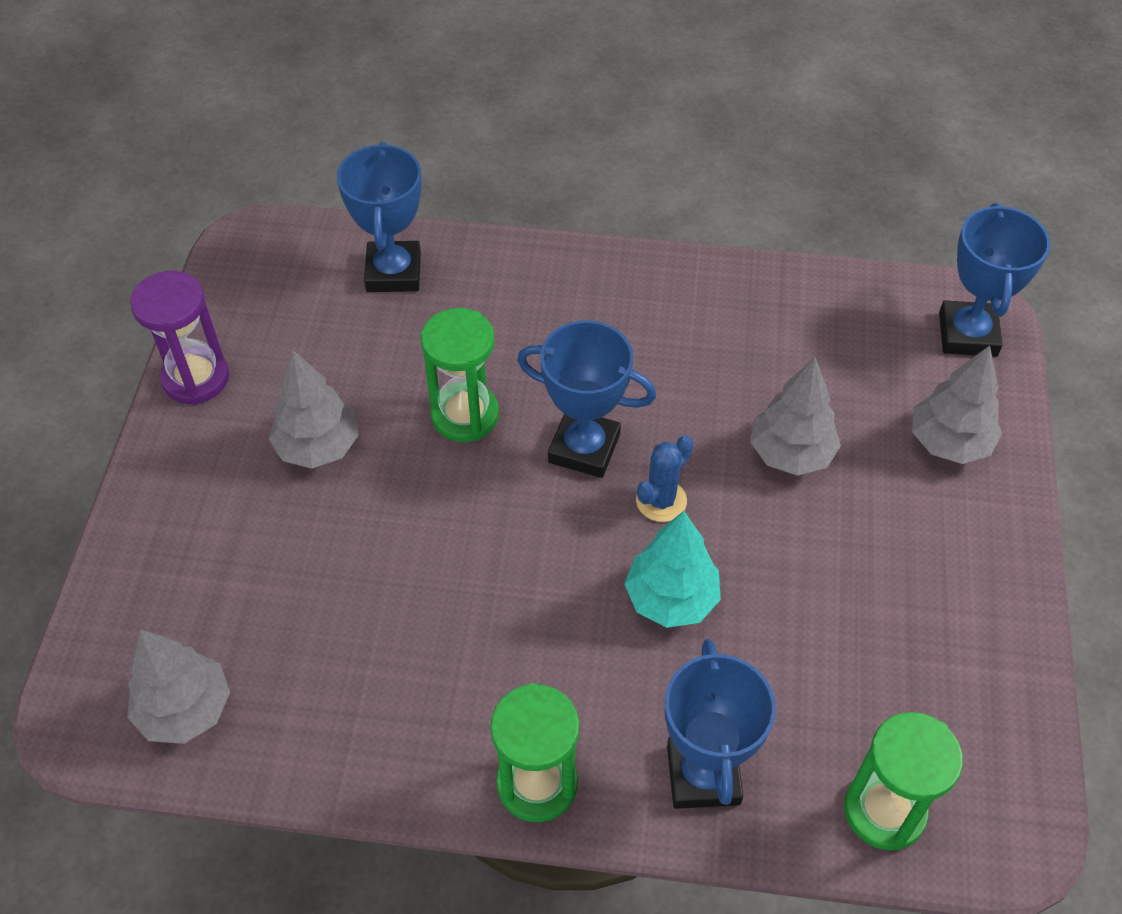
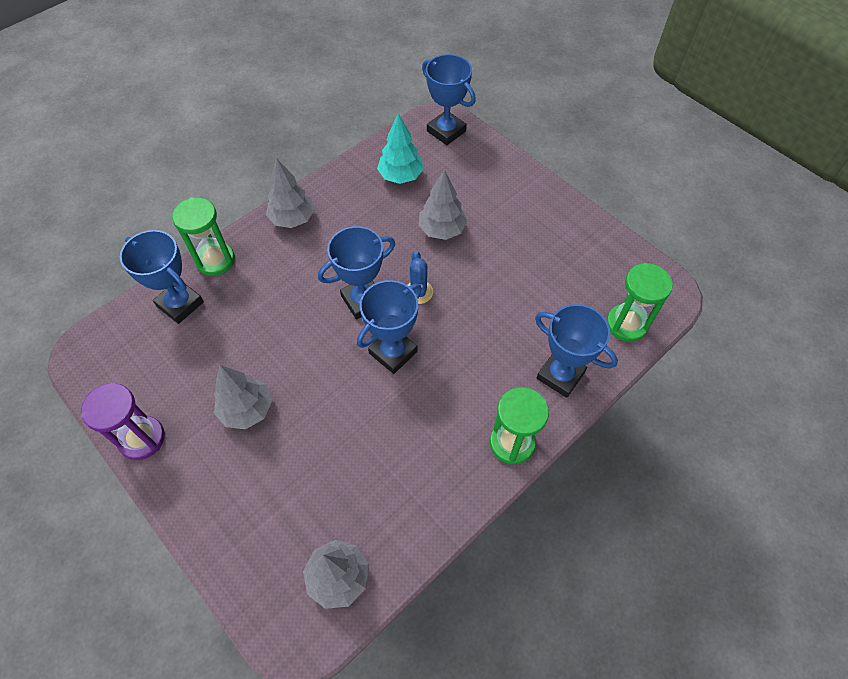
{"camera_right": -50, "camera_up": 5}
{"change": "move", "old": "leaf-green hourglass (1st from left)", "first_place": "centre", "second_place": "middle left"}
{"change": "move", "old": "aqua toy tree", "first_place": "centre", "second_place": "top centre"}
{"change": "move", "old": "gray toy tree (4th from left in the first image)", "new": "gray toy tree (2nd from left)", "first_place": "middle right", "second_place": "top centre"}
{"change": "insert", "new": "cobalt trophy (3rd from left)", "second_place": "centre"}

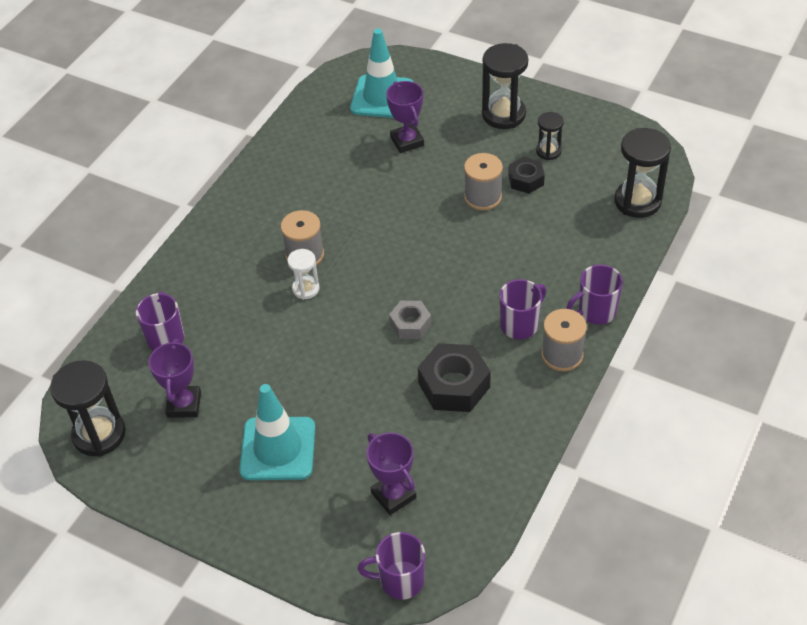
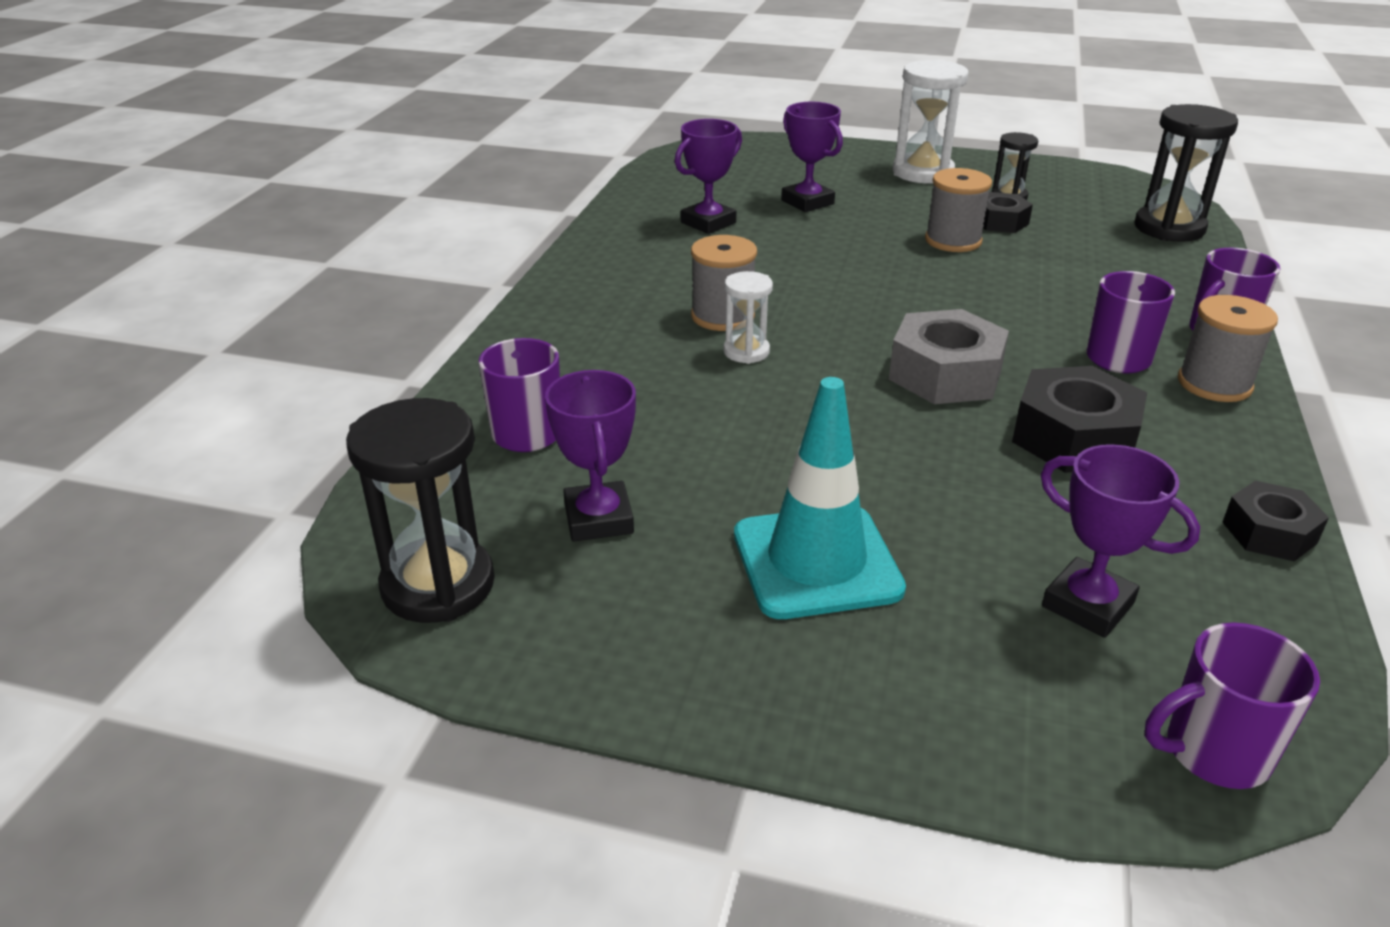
{"camera_right": -15, "camera_up": -15}
{"change": "delete", "old": "aqua road cone (2nd from left)", "first_place": "top centre"}
{"change": "resize", "old": "gray hexagon nut", "first_place": "centre", "second_place": "middle right", "factor": 1.65}
{"change": "recolor", "old": "jet-black hourglass (2nd from left)", "new": "snow-white hourglass (2nd from left)", "first_place": "top centre", "second_place": "top right"}
{"change": "insert", "new": "purple trophy (2nd from left)", "second_place": "top centre"}
{"change": "insert", "new": "jet-black hexagon nut (3rd from left)", "second_place": "middle right"}

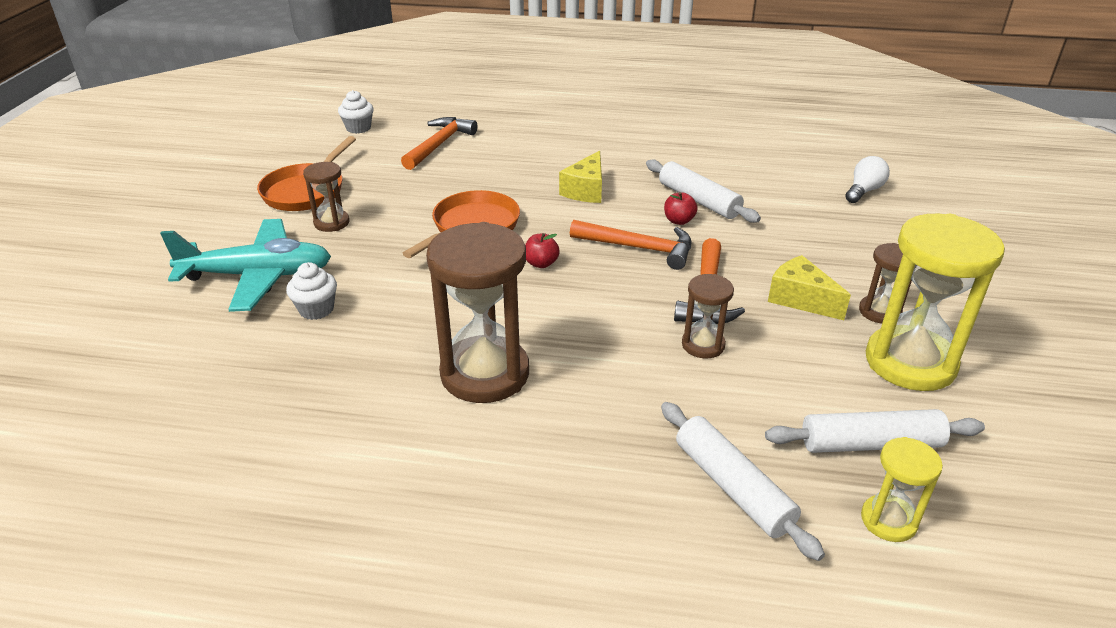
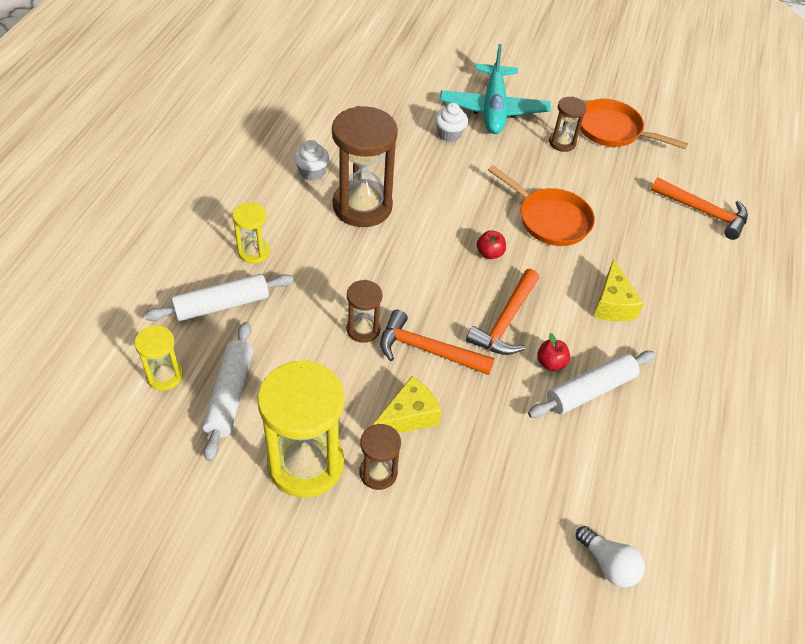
{"camera_right": 95, "camera_up": 15}
{"change": "move", "old": "snow-white muffin (2nd from left in the first image)", "new": "snow-white muffin (1st from left)", "first_place": "top left", "second_place": "top centre"}
{"change": "rotate", "old": "yellow piece of cheese (1st from left in the first image)", "first_place": "top centre", "second_place": "middle right", "degrees": -120}
{"change": "insert", "new": "yellow hourglass (2nd from left)", "second_place": "middle left"}

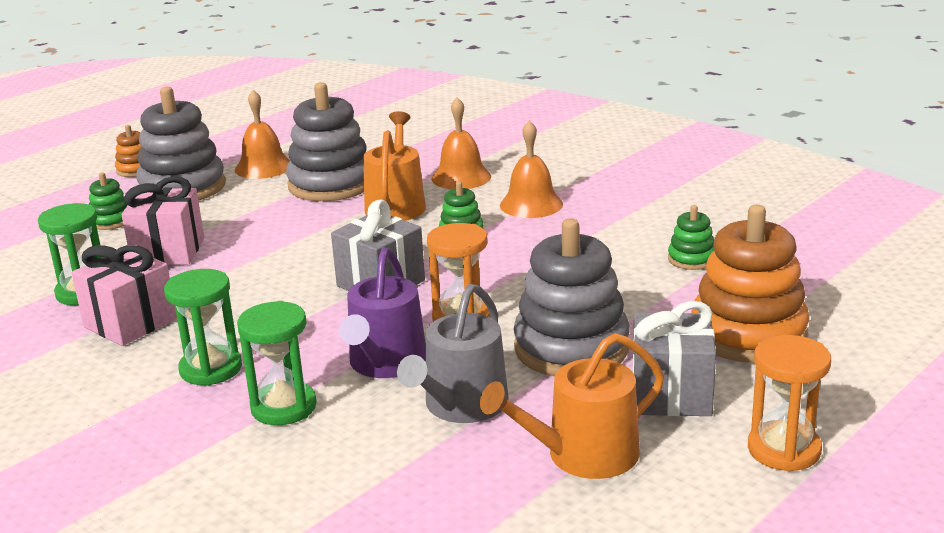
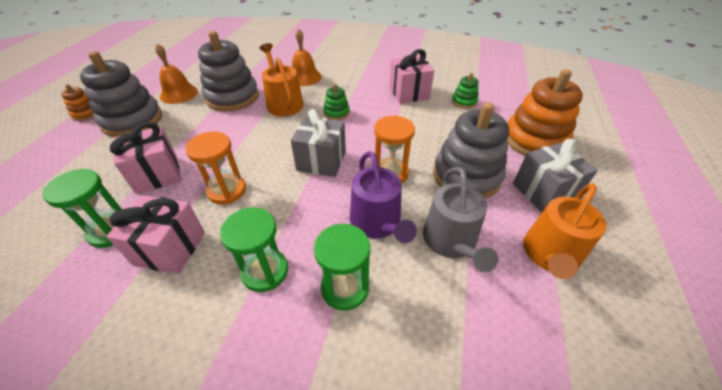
{"camera_right": -30, "camera_up": 20}
{"change": "delete", "old": "leaf-green stacking toy (1st from left)", "first_place": "middle left"}
{"change": "delete", "old": "bright orange hand bell (3rd from left)", "first_place": "top centre"}
{"change": "move", "old": "bright orange hourglass (2nd from left in the first image)", "new": "bright orange hourglass (1st from left)", "first_place": "bottom right", "second_place": "middle left"}
{"change": "insert", "new": "pink present (3rd from left)", "second_place": "top centre"}

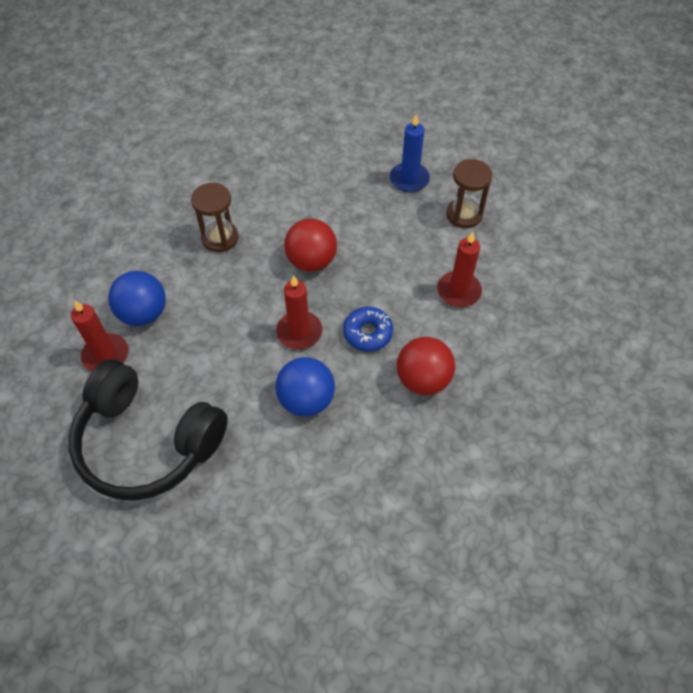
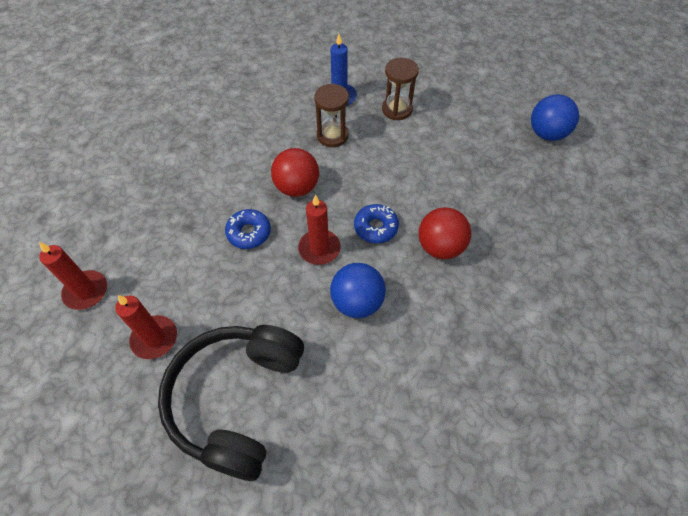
{"camera_right": -25, "camera_up": 0}
{"change": "rotate", "old": "jet-black headset", "first_place": "middle left", "second_place": "bottom centre", "degrees": 105}
{"change": "move", "old": "cobalt play ball (1st from left in the first image)", "new": "cobalt play ball (2nd from left)", "first_place": "middle left", "second_place": "top right"}
{"change": "move", "old": "brown hourglass (1st from left)", "first_place": "top left", "second_place": "top centre"}
{"change": "move", "old": "crimson wax candle (3rd from left in the first image)", "new": "crimson wax candle (1st from left)", "first_place": "centre", "second_place": "middle left"}
{"change": "insert", "new": "cobalt doughnut (1st from left)", "second_place": "centre"}

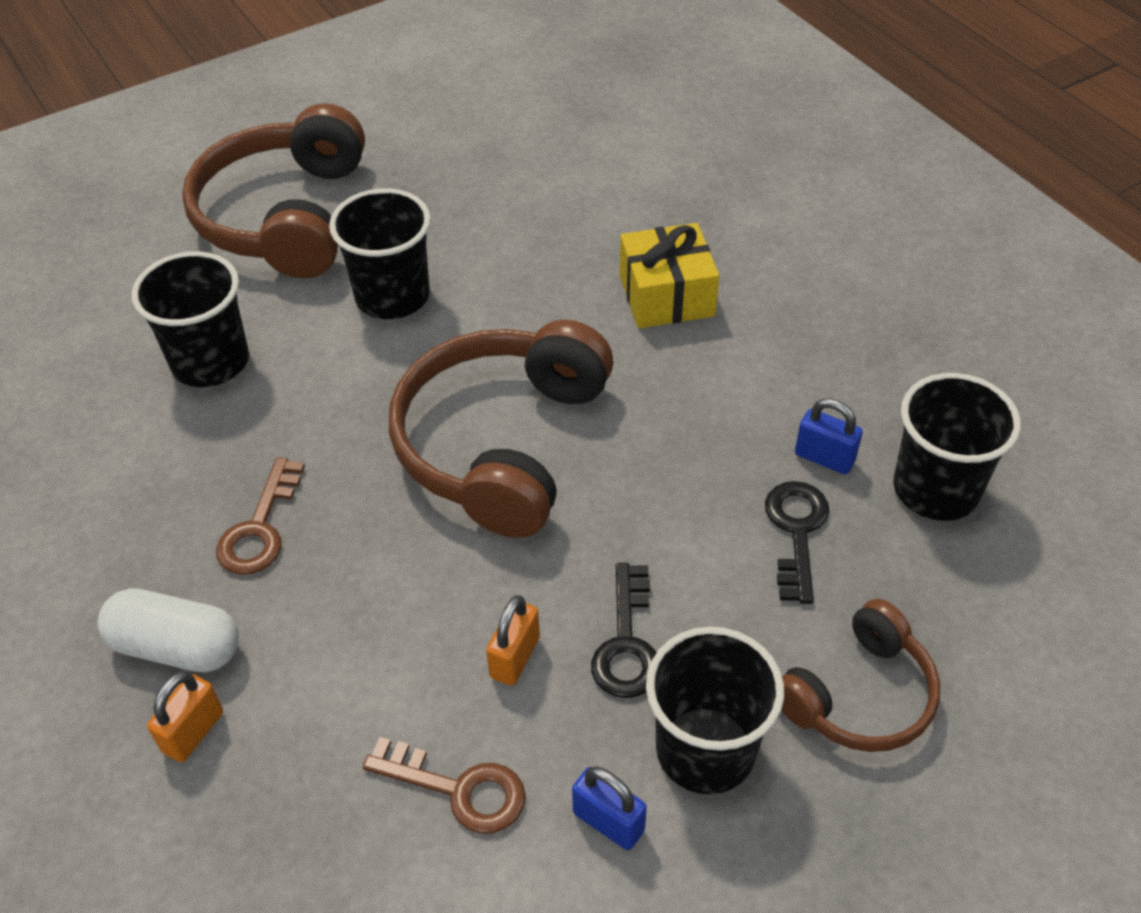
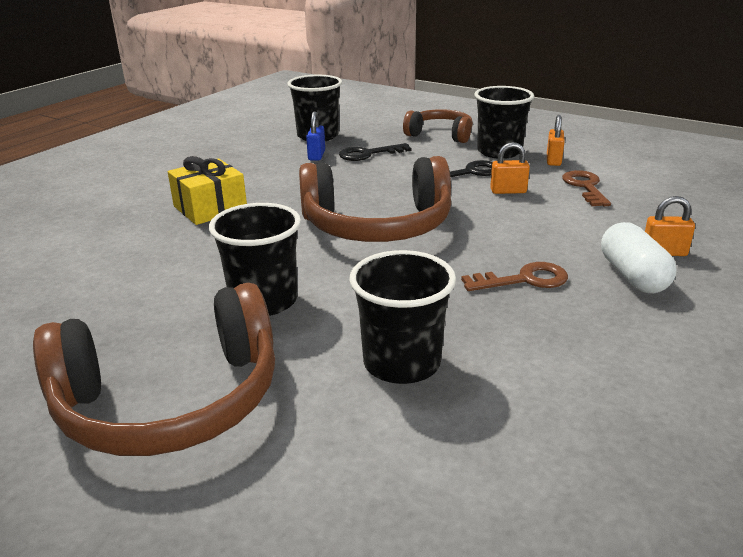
{"camera_right": -115, "camera_up": -20}
{"change": "recolor", "old": "cobalt small lock (1st from left)", "new": "bright orange small lock (2nd from left)", "first_place": "bottom centre", "second_place": "top right"}

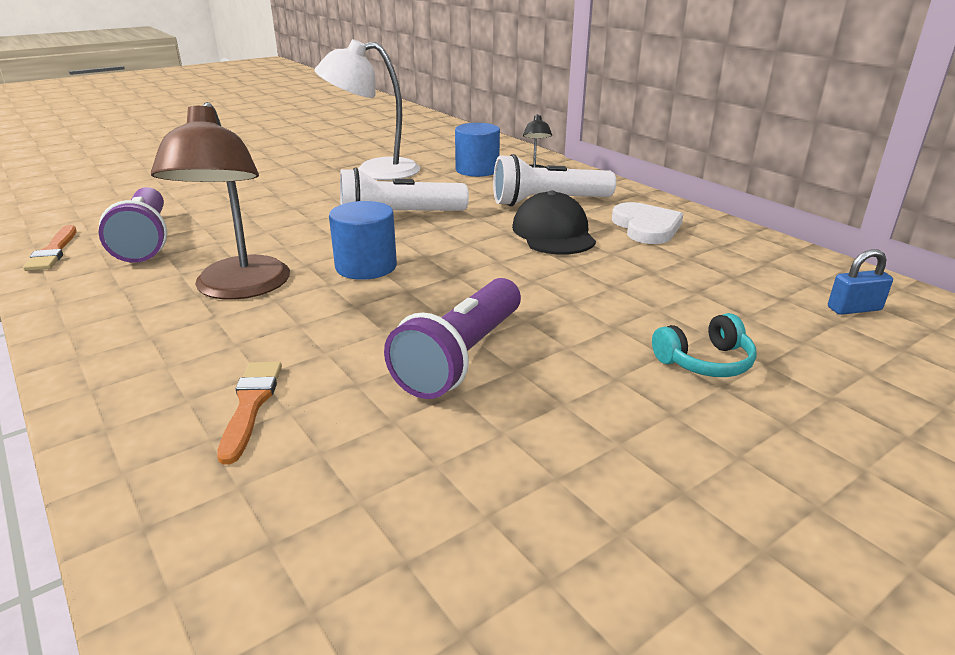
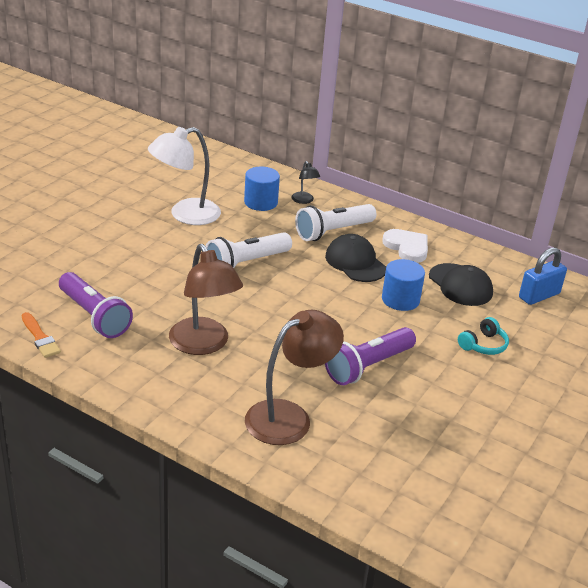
{"camera_right": -25, "camera_up": 5}
{"change": "replace", "old": "bright orange paintbrush (2nd from left)", "new": "brown reading lamp (2nd from left)", "first_place": "middle left", "second_place": "centre"}
{"change": "move", "old": "cobalt cylinder (1st from left in the first image)", "new": "cobalt cylinder (2nd from left)", "first_place": "centre", "second_place": "middle right"}
{"change": "rotate", "old": "purple pocket torch (2nd from left)", "first_place": "centre", "second_place": "centre", "degrees": 45}
{"change": "resize", "old": "cobalt small lock", "first_place": "middle right", "second_place": "middle right", "factor": 1.6}
{"change": "insert", "new": "jet-black baseball cap (2nd from left)", "second_place": "middle right"}

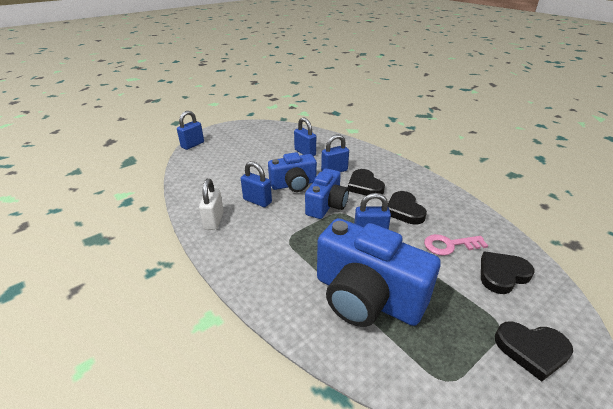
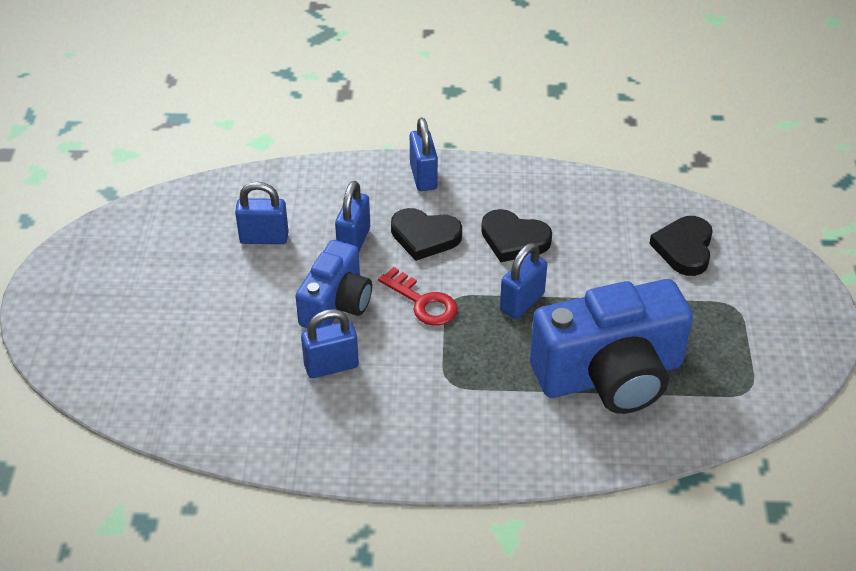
{"camera_right": -50, "camera_up": 10}
{"change": "move", "old": "cobalt small lock (1st from left in the first image)", "new": "cobalt small lock (4th from left)", "first_place": "top left", "second_place": "top centre"}
{"change": "delete", "old": "snow-white small lock", "first_place": "centre"}
{"change": "replace", "old": "cobalt photo camera (2nd from left)", "new": "crimson key", "first_place": "centre", "second_place": "centre"}
{"change": "delete", "old": "pink key", "first_place": "middle right"}
{"change": "delete", "old": "jet-black heart shape (4th from left)", "first_place": "bottom right"}

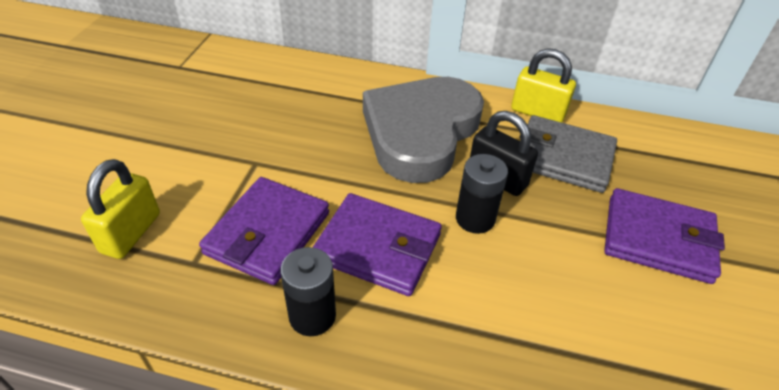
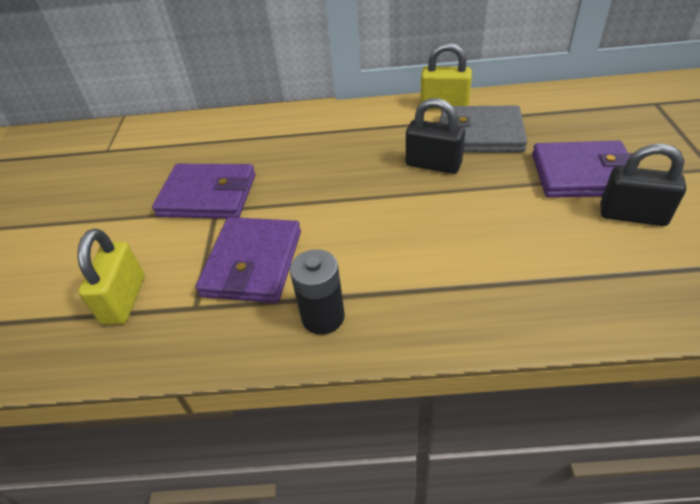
{"camera_right": -10, "camera_up": 0}
{"change": "move", "old": "purple wallet (2nd from left in the first image)", "new": "purple wallet (1st from left)", "first_place": "centre", "second_place": "middle left"}
{"change": "delete", "old": "gray heart shape", "first_place": "centre"}
{"change": "delete", "old": "jet-black battery (2nd from left)", "first_place": "centre"}
{"change": "insert", "new": "jet-black small lock (2nd from left)", "second_place": "middle right"}

